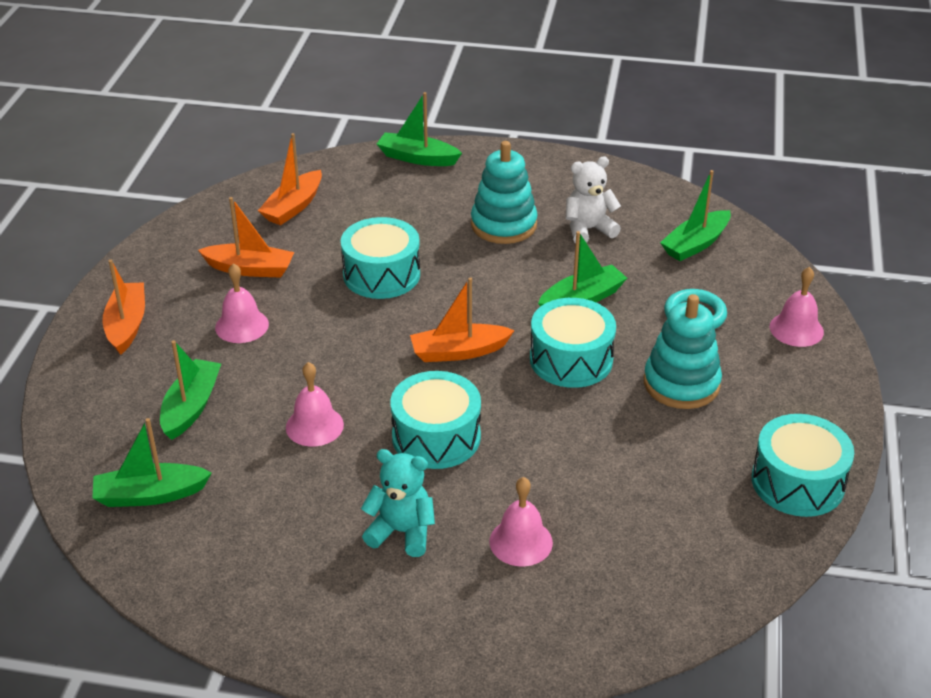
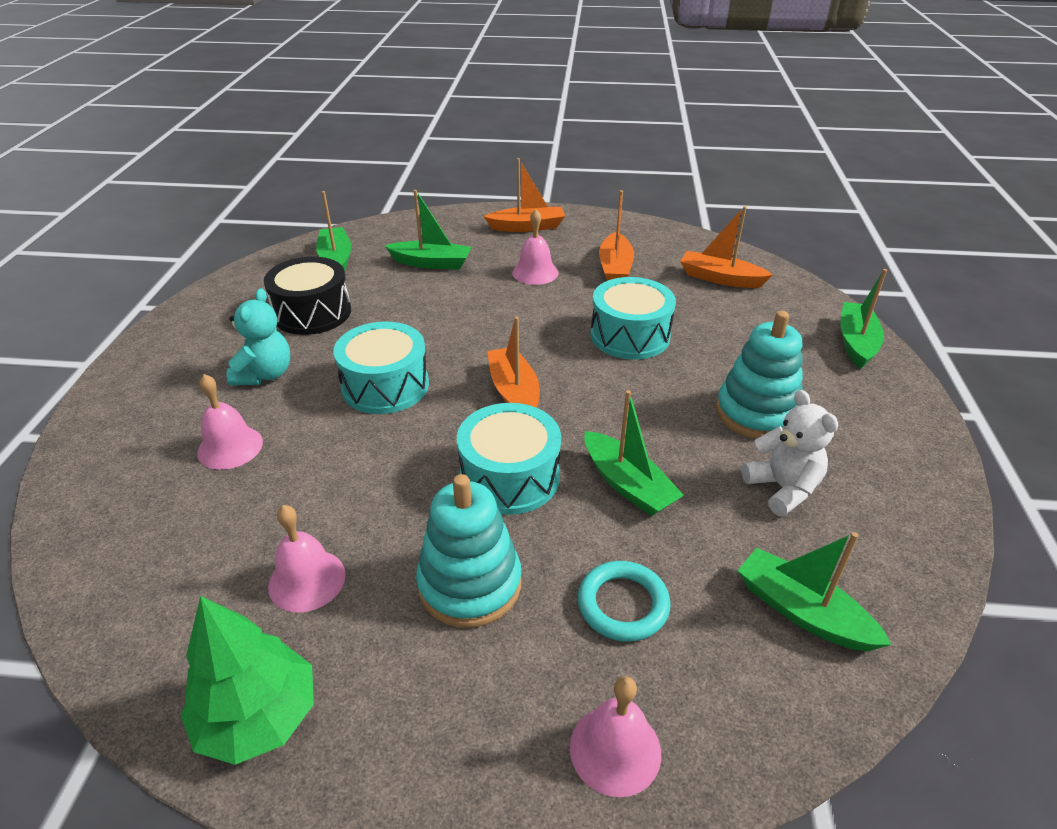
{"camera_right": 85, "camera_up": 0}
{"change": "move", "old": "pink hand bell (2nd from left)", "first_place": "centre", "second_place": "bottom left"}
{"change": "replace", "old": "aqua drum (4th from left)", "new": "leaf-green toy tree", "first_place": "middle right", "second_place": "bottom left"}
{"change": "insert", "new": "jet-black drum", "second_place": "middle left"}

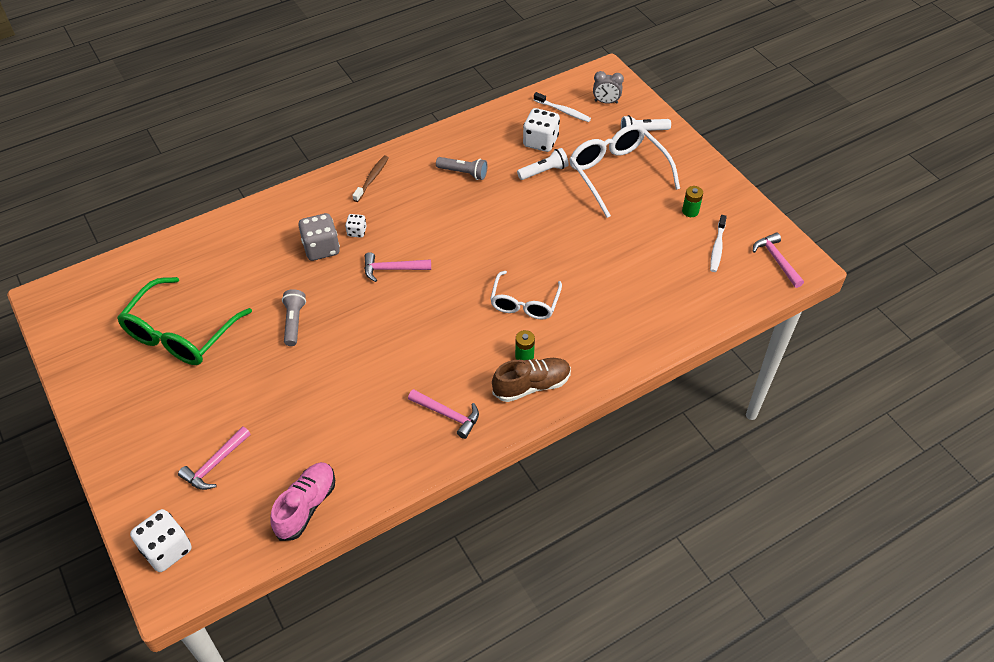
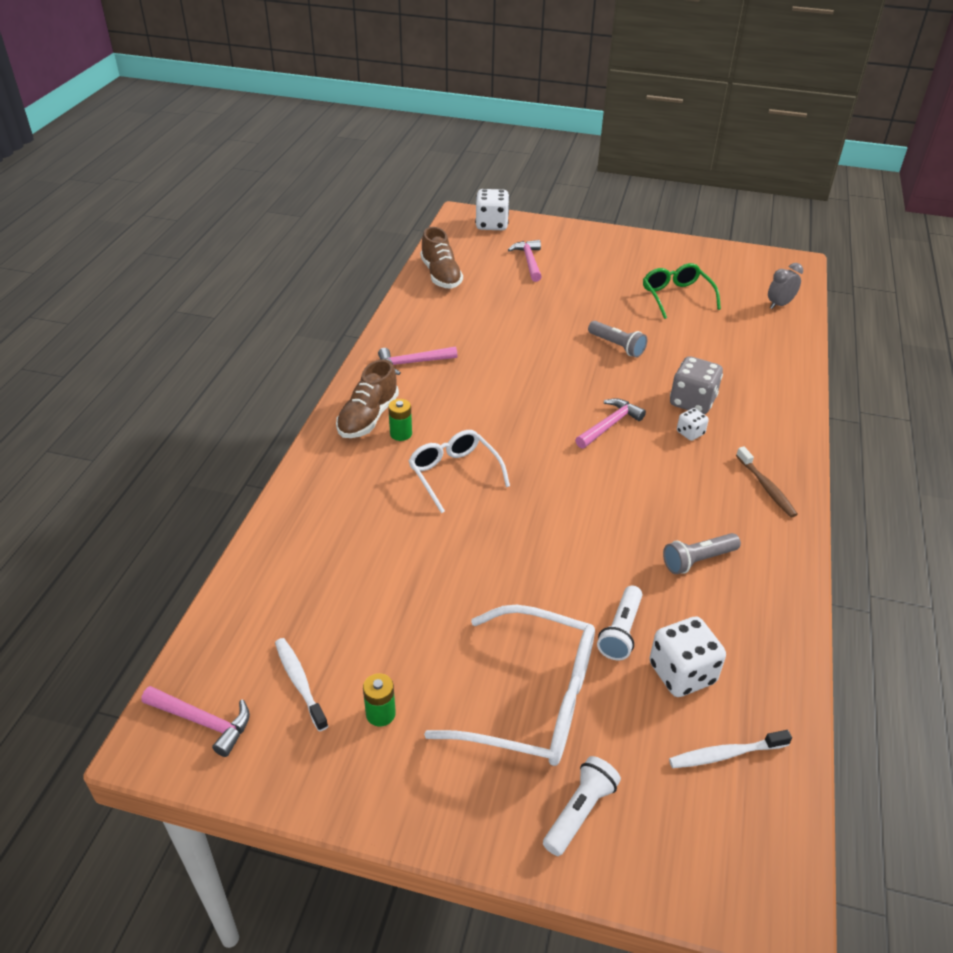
{"camera_right": 135, "camera_up": -10}
{"change": "resize", "old": "leaf-green spectacles", "first_place": "middle left", "second_place": "top right", "factor": 0.64}
{"change": "recolor", "old": "pink shoe", "new": "brown shoe (2nd from left)", "first_place": "bottom left", "second_place": "top centre"}
{"change": "move", "old": "gray clock", "first_place": "top centre", "second_place": "top right"}

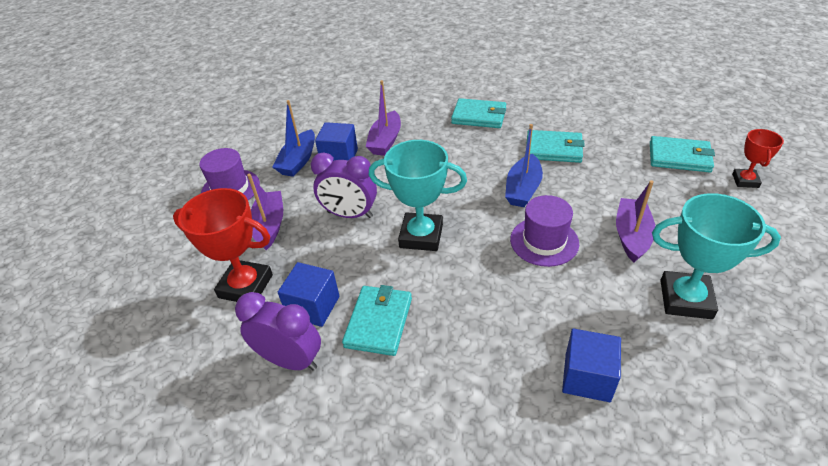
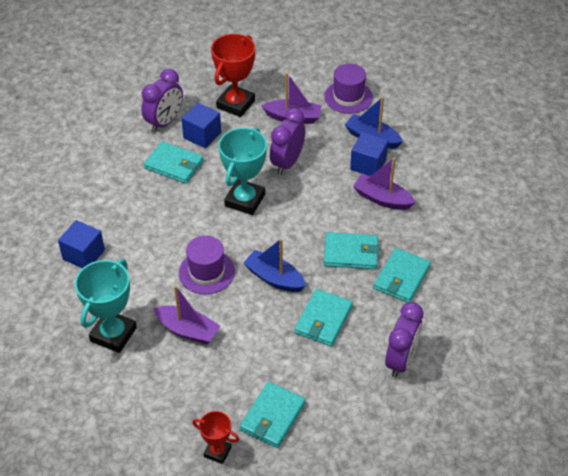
{"camera_right": 100, "camera_up": 5}
{"change": "insert", "new": "aqua wallet (4th from left)", "second_place": "centre"}
{"change": "insert", "new": "purple clock (3rd from left)", "second_place": "bottom right"}

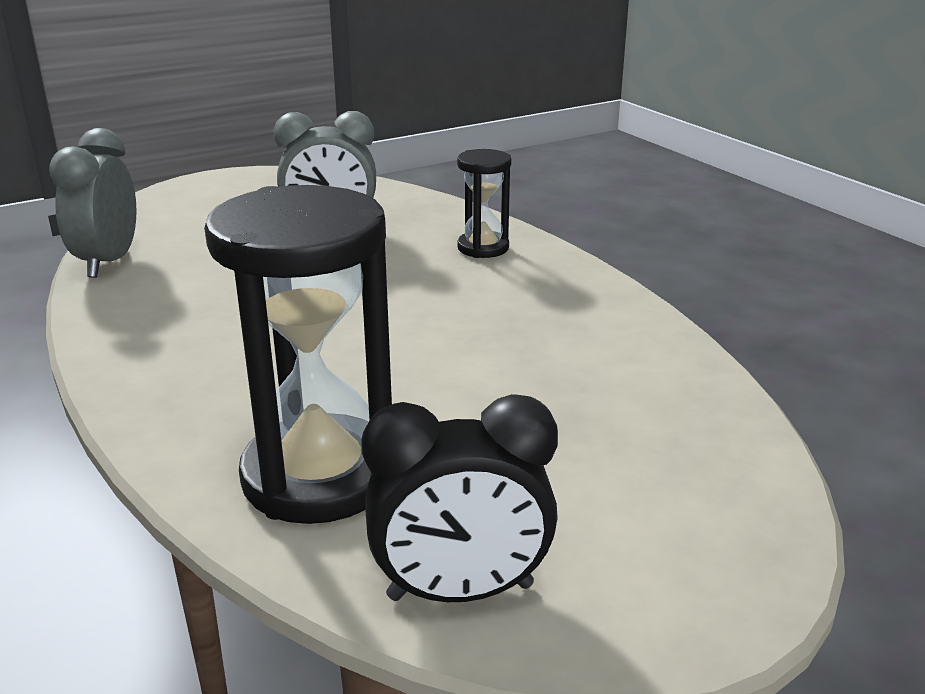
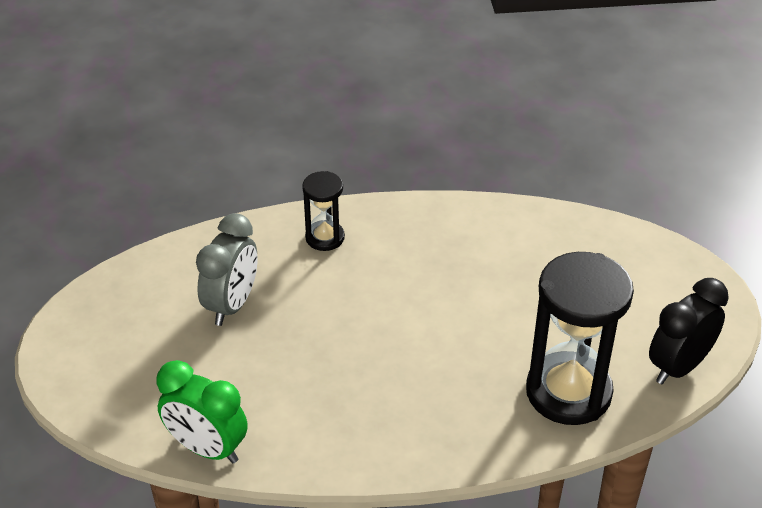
{"camera_right": -65, "camera_up": 15}
{"change": "recolor", "old": "gray clock (1st from left)", "new": "leaf-green clock", "first_place": "top left", "second_place": "bottom left"}
{"change": "rotate", "old": "jet-black clock", "first_place": "bottom centre", "second_place": "middle right", "degrees": -150}

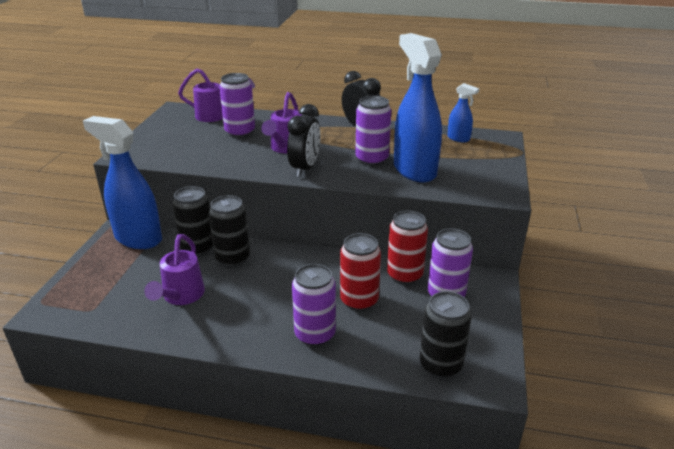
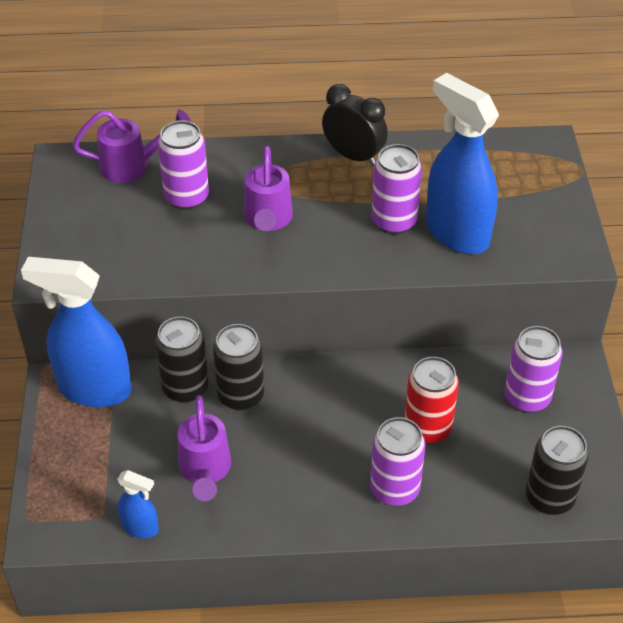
{"camera_right": -15, "camera_up": 15}
{"change": "delete", "old": "jet-black clock (1st from left)", "first_place": "top centre"}
{"change": "delete", "old": "crimson tin (2nd from left)", "first_place": "centre"}
{"change": "move", "old": "cobalt sprayer (3rd from left in the first image)", "new": "cobalt sprayer (2nd from left)", "first_place": "top right", "second_place": "bottom left"}

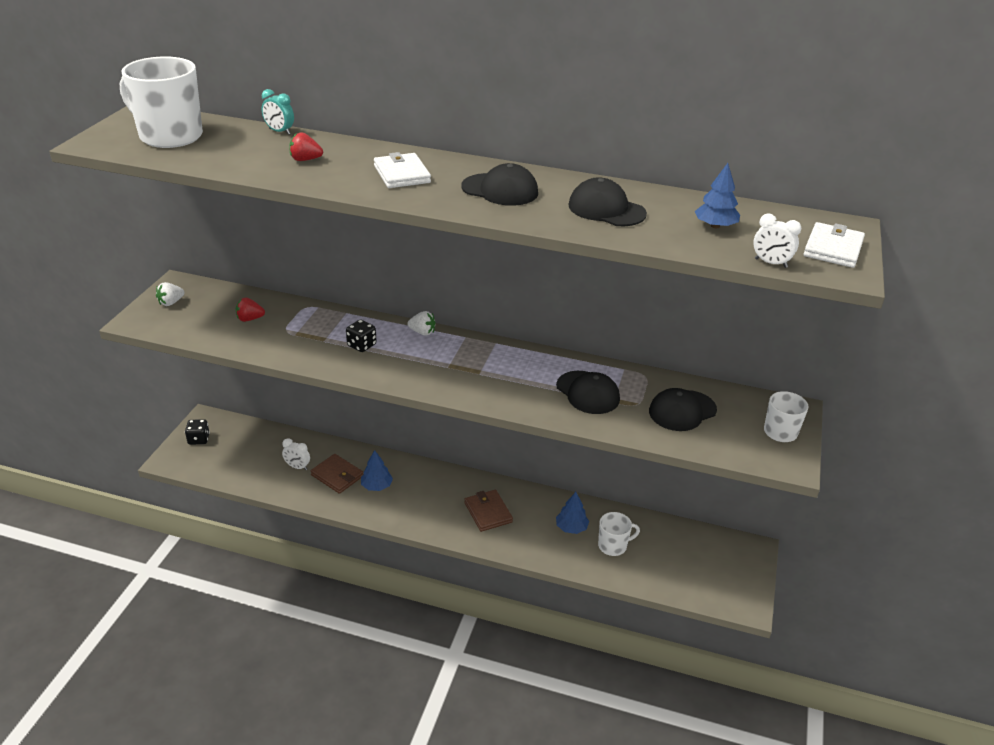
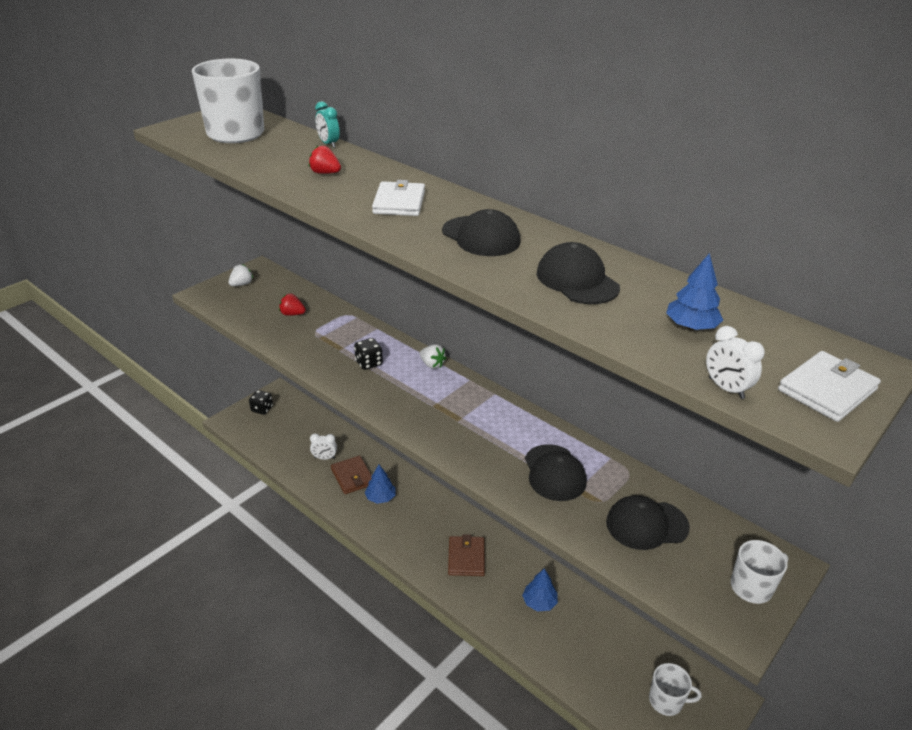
{"camera_right": 25, "camera_up": 0}
{"change": "rotate", "old": "snow-white berry (1st from left)", "first_place": "middle left", "second_place": "middle left", "degrees": 150}
{"change": "rotate", "old": "snow-white clock (1st from left)", "first_place": "middle left", "second_place": "centre", "degrees": -45}
{"change": "move", "old": "snow-white coffee mug (2nd from left)", "first_place": "bottom centre", "second_place": "bottom right"}

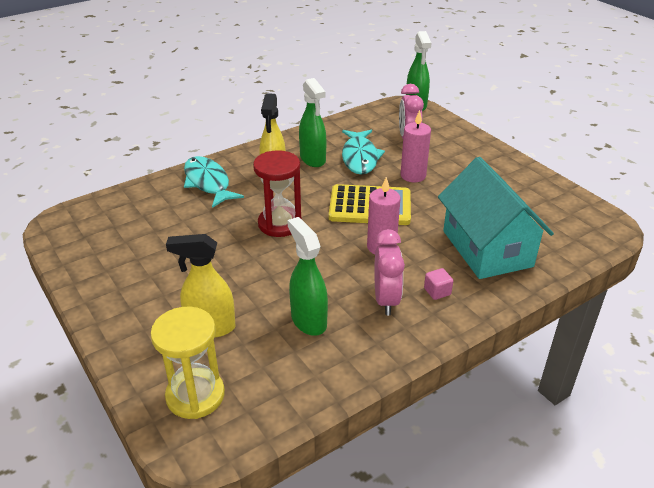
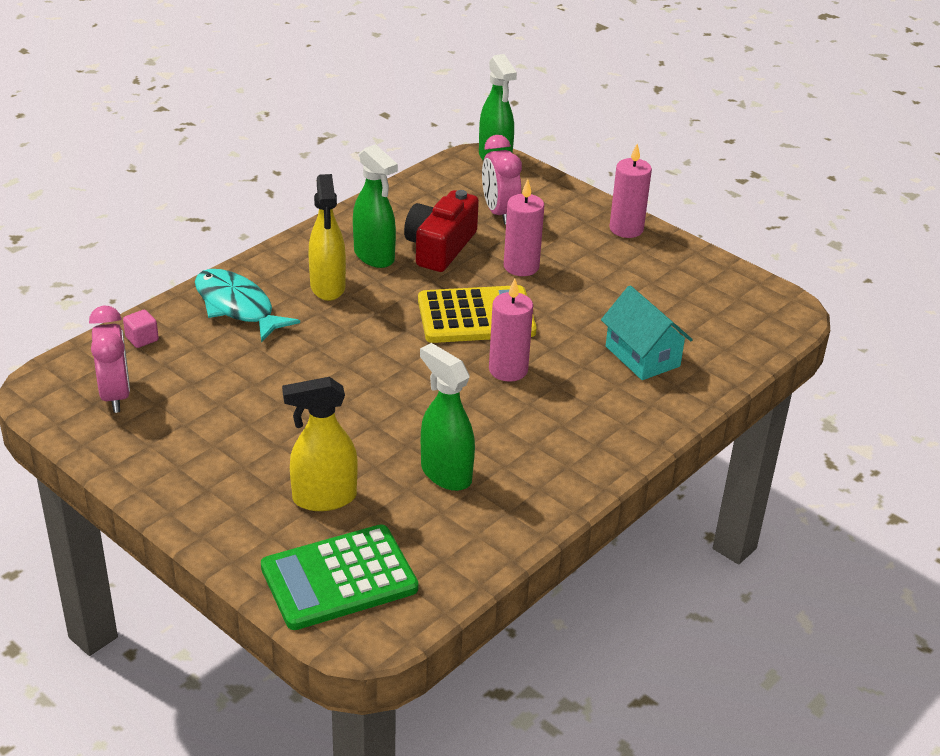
{"camera_right": -15, "camera_up": 0}
{"change": "replace", "old": "yellow hourglass", "new": "leaf-green adding machine", "first_place": "bottom left", "second_place": "bottom centre"}
{"change": "delete", "old": "crimson hourglass", "first_place": "centre"}
{"change": "replace", "old": "aqua toy fish (2nd from left)", "new": "crimson photo camera", "first_place": "top centre", "second_place": "top centre"}
{"change": "move", "old": "pink clock (1st from left)", "first_place": "centre", "second_place": "middle left"}
{"change": "move", "old": "pink cube", "first_place": "middle right", "second_place": "middle left"}
{"change": "resize", "old": "aqua cottage", "first_place": "middle right", "second_place": "middle right", "factor": 0.61}
{"change": "insert", "new": "pink wax candle (3rd from left)", "second_place": "top right"}

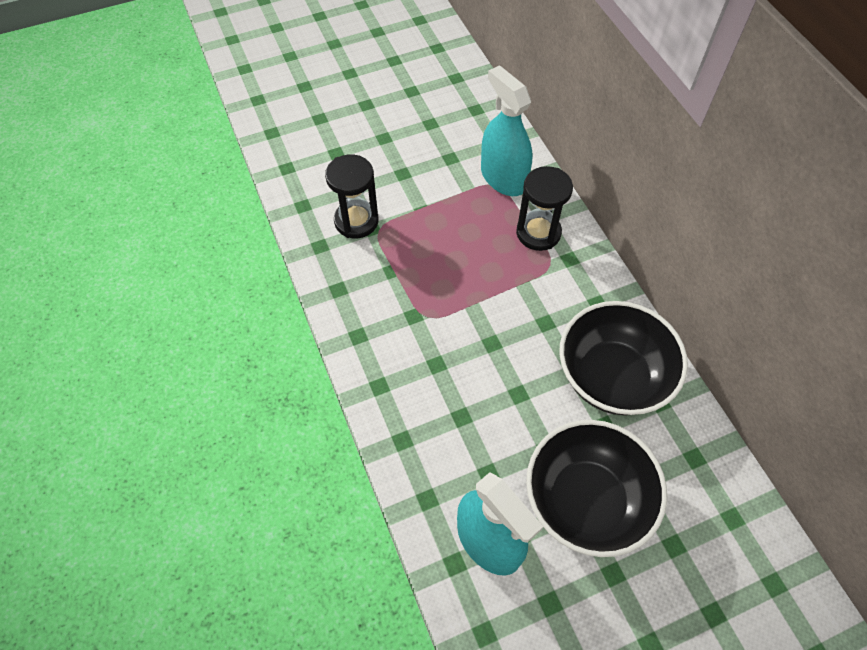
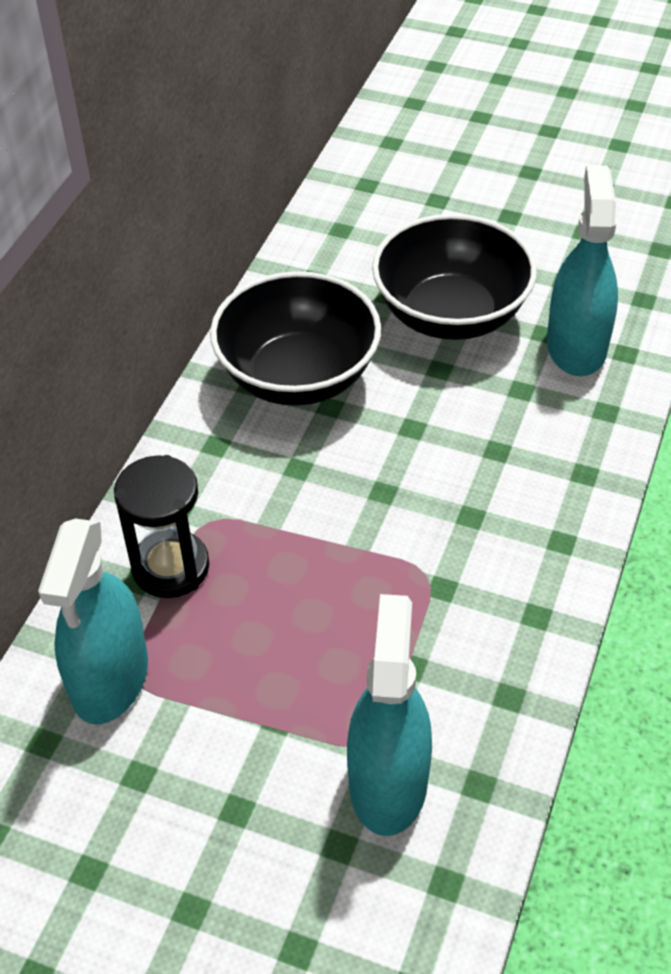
{"camera_right": -135, "camera_up": -10}
{"change": "replace", "old": "jet-black hourglass (1st from left)", "new": "aqua sprayer (2nd from left)", "first_place": "top centre", "second_place": "bottom centre"}

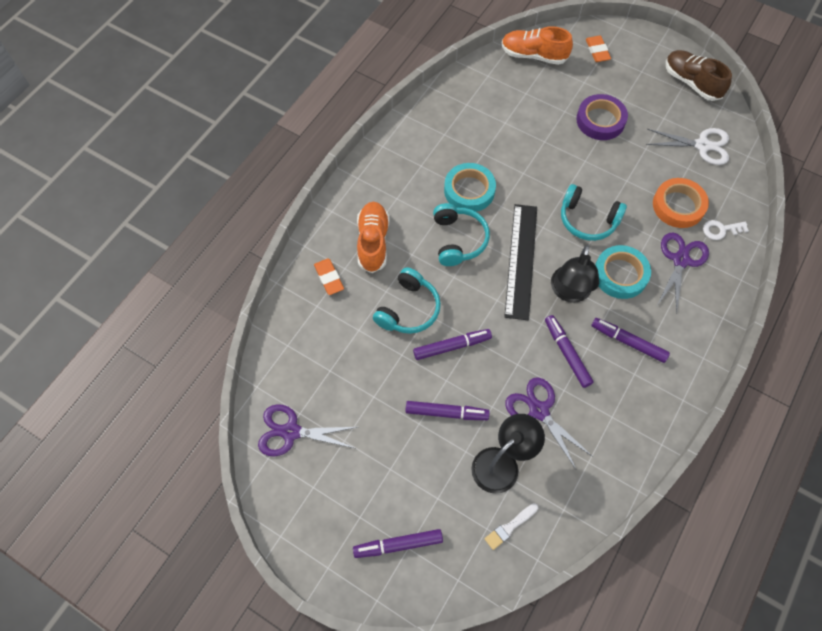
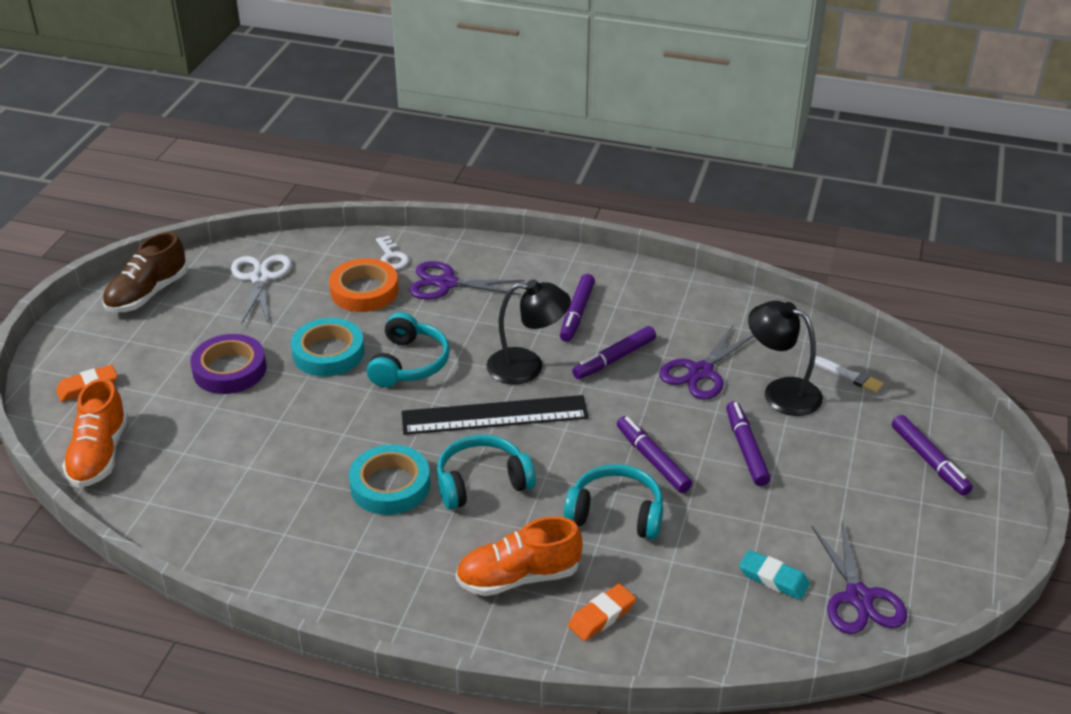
{"camera_right": -105, "camera_up": -25}
{"change": "move", "old": "aqua roll of tape (2nd from left in the first image)", "new": "aqua roll of tape (1st from left)", "first_place": "middle right", "second_place": "middle left"}
{"change": "insert", "new": "aqua gum eraser", "second_place": "bottom right"}

